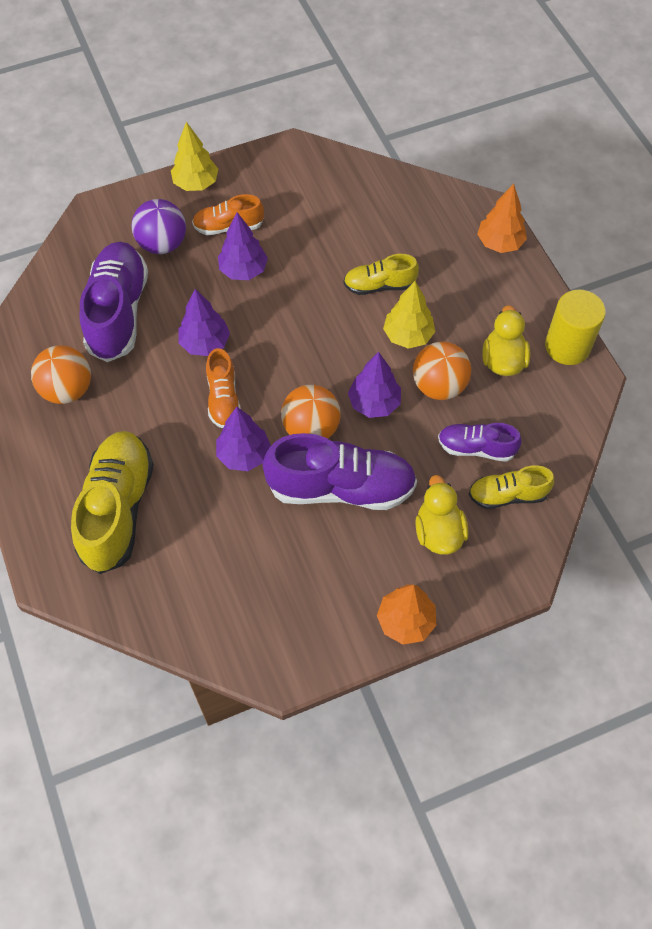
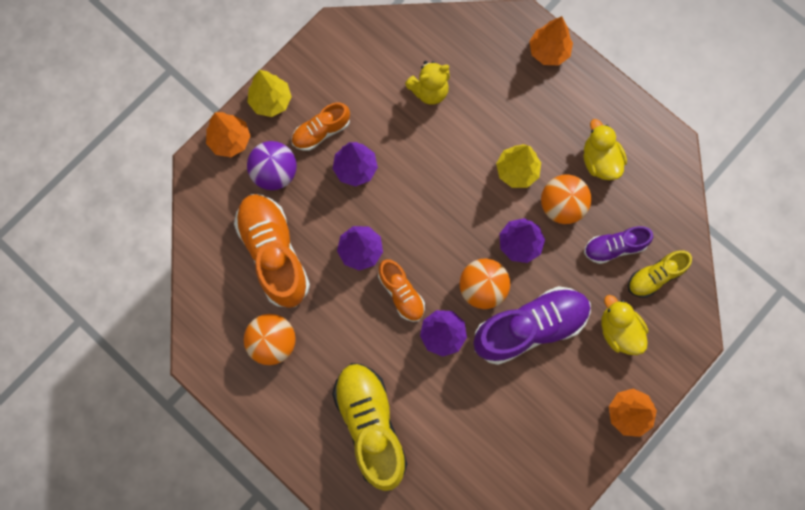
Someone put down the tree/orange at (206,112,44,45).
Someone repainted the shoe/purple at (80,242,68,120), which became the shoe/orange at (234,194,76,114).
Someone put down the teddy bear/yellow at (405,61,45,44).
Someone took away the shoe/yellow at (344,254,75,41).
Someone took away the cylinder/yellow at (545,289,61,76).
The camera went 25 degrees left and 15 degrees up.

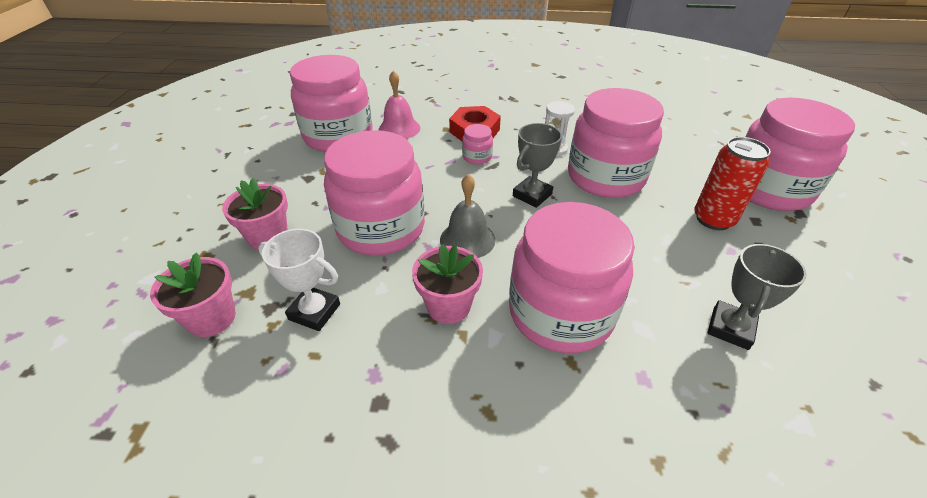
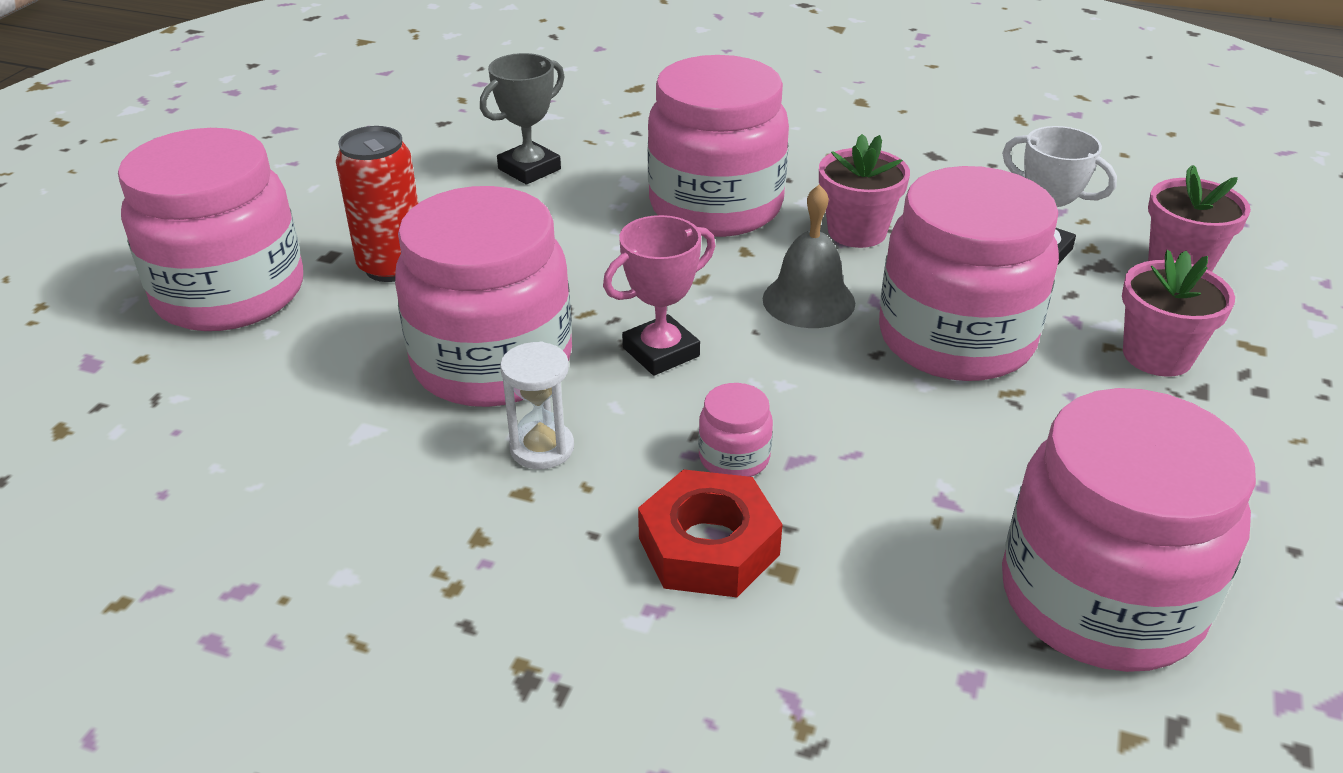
Someone repainted the trophy/grey at (513,123,49,85), which became the trophy/pink at (603,215,112,161).
Someone took away the bell/pink at (379,71,41,68).
The camera went 165 degrees left and 5 degrees down.

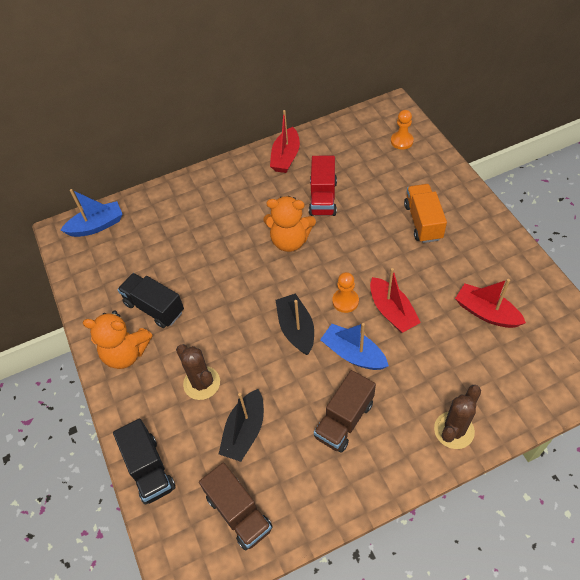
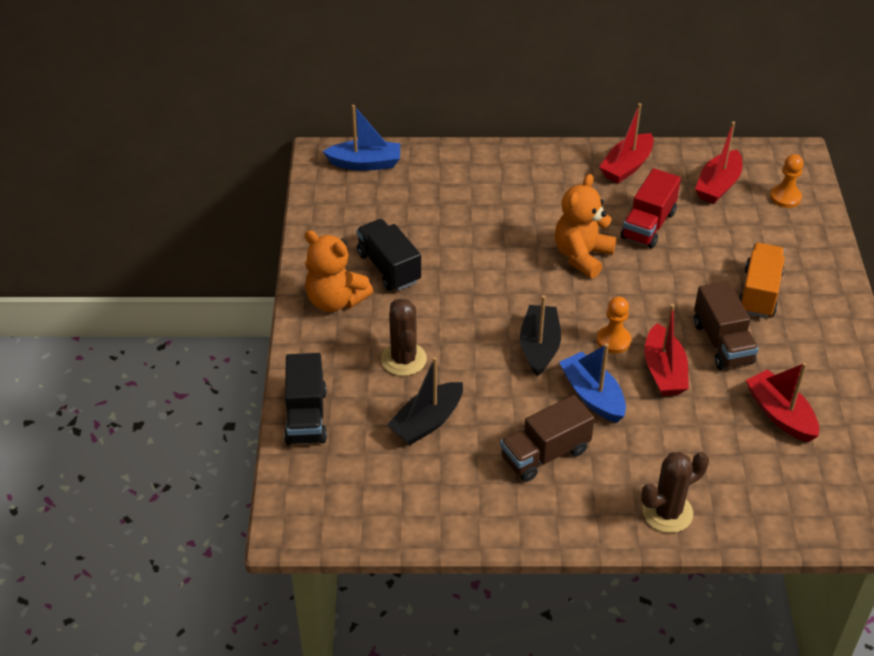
Someone rotated the teddy bear/orange at (264,196,52,56) by 90 degrees clockwise.
Someone carried the truck/brown from (199,462,74,88) to (694,281,65,89).
Someone put down the boat/red at (695,121,47,83).
The camera went 20 degrees right and 10 degrees down.

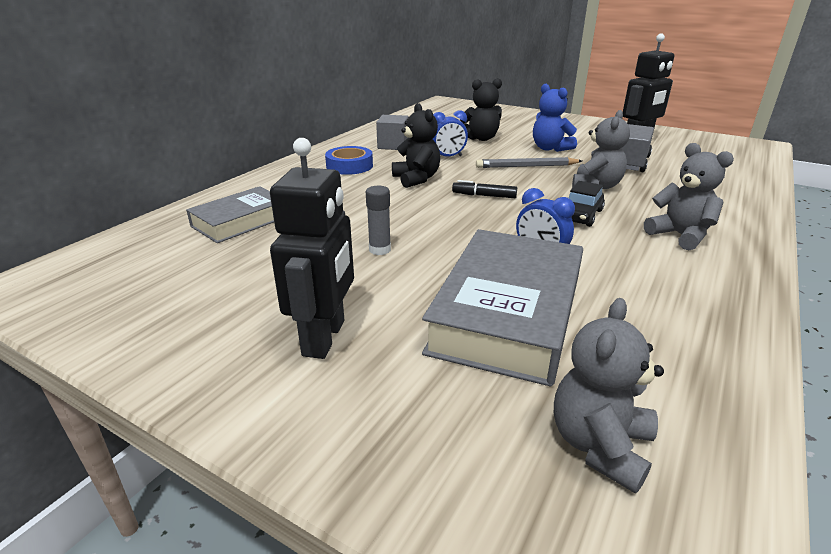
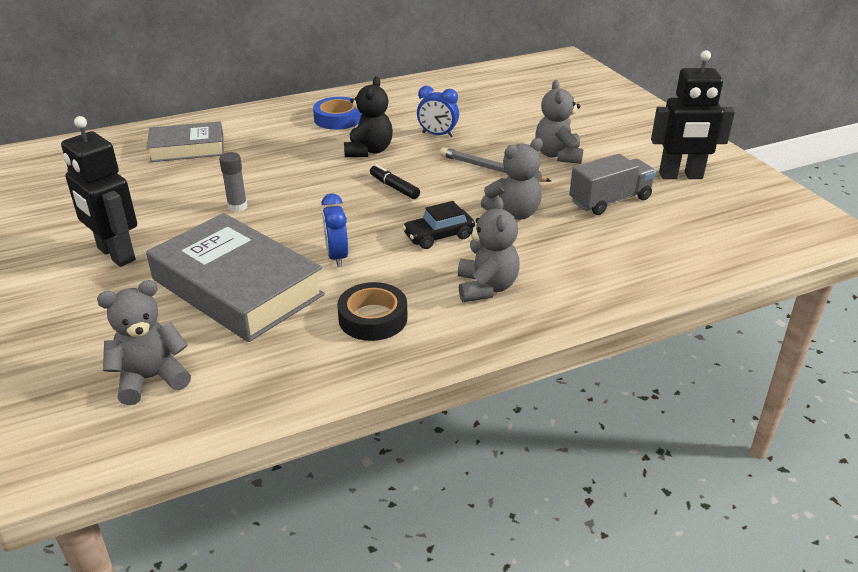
Someone rotated the robot/black at (270,138,84,221) by 90 degrees clockwise.
Someone rotated the book/grey at (422,229,161,158) by 75 degrees clockwise.
Someone put down the tape/black at (337,282,71,59).
Someone repainted the teddy bear/blue at (533,84,44,68), which became the teddy bear/grey at (535,80,48,84).
Someone took away the cube/grey at (376,115,33,35).
Someone took away the teddy bear/black at (460,78,42,63).
The camera went 35 degrees right and 5 degrees up.

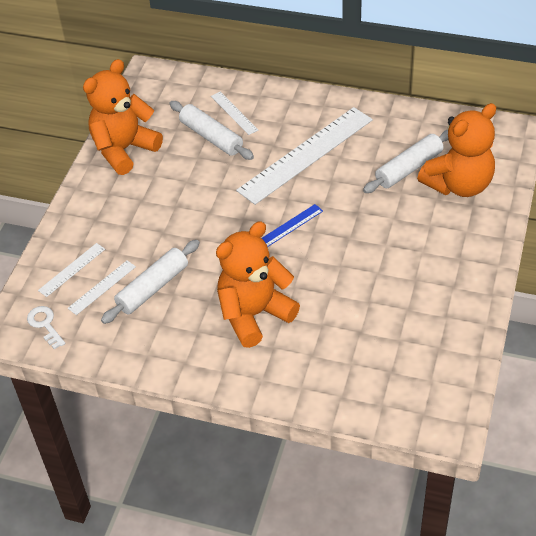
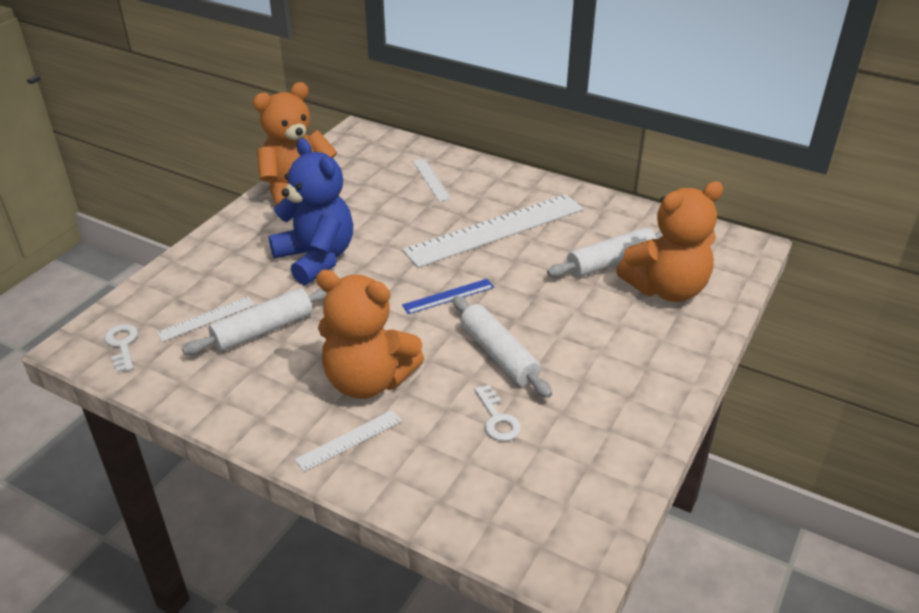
Someone put down the teddy bear/blue at (269,138,84,147).
Someone carried the ruler/white from (38,243,67,54) to (295,410,107,62).
Someone rotated the teddy bear/orange at (216,222,84,126) by 135 degrees counterclockwise.
Someone carried the rolling pin/white from (169,101,85,59) to (453,296,99,102).
Someone put down the key/white at (474,385,47,56).
The camera went 10 degrees right and 10 degrees down.

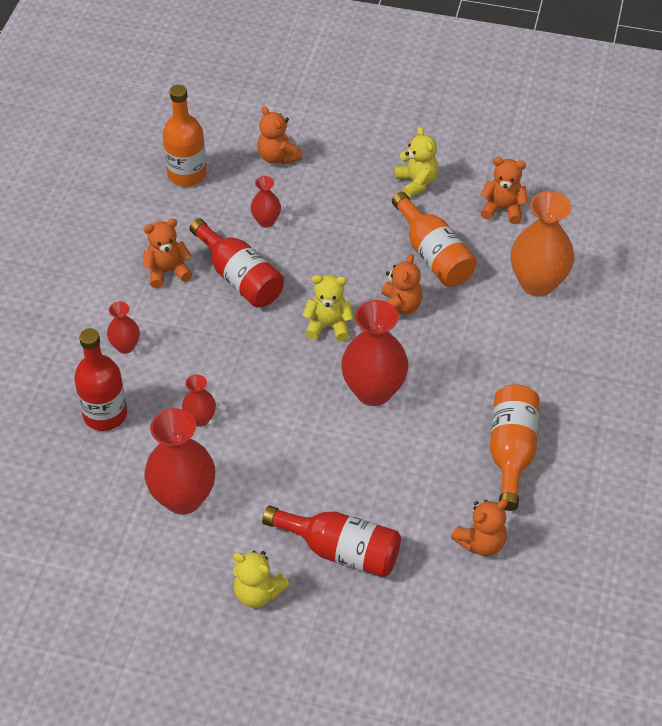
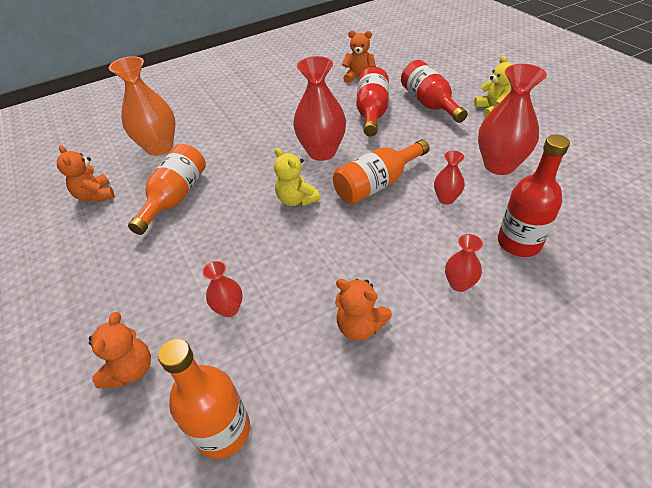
Someone carried the bottle/orange from (490,385,50,126) to (333,139,97,65).
Someone carried the bottle/red from (189,218,95,90) to (356,67,33,69).
Someone took away the teddy bear/orange at (381,254,41,64).
Someone took away the teddy bear/yellow at (394,127,44,71).
The camera went 130 degrees left and 5 degrees down.

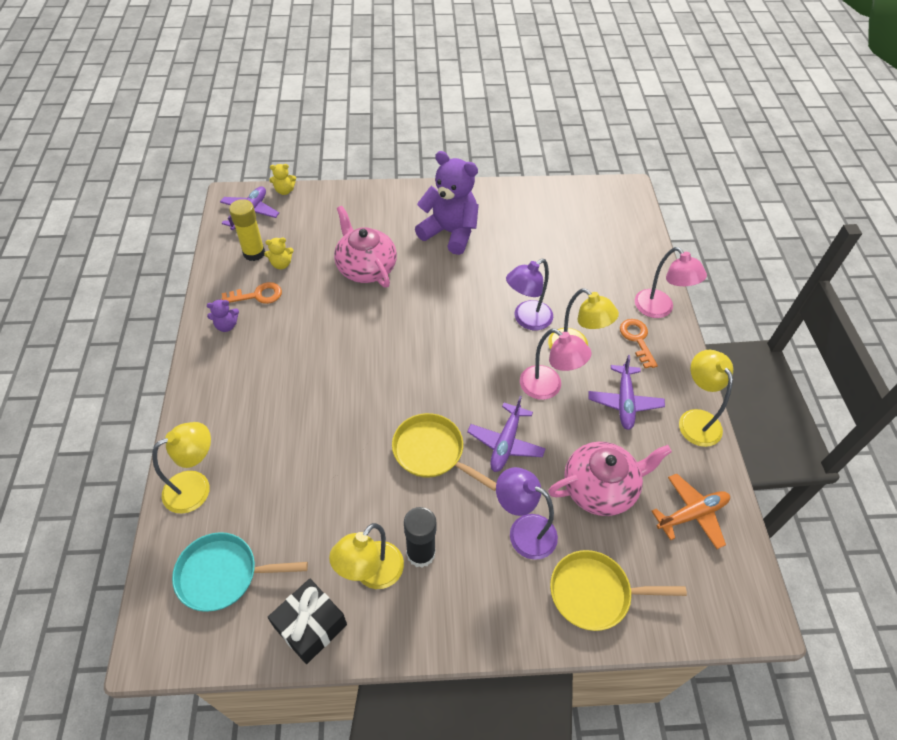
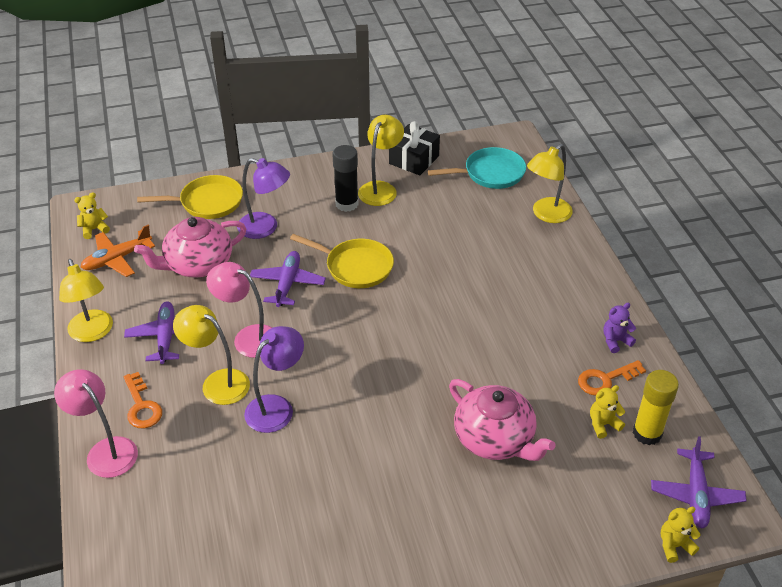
Someone put down the teddy bear/yellow at (74,192,36,47).
Someone took away the teddy bear/purple at (415,151,64,104).
The camera went 170 degrees right and 10 degrees down.

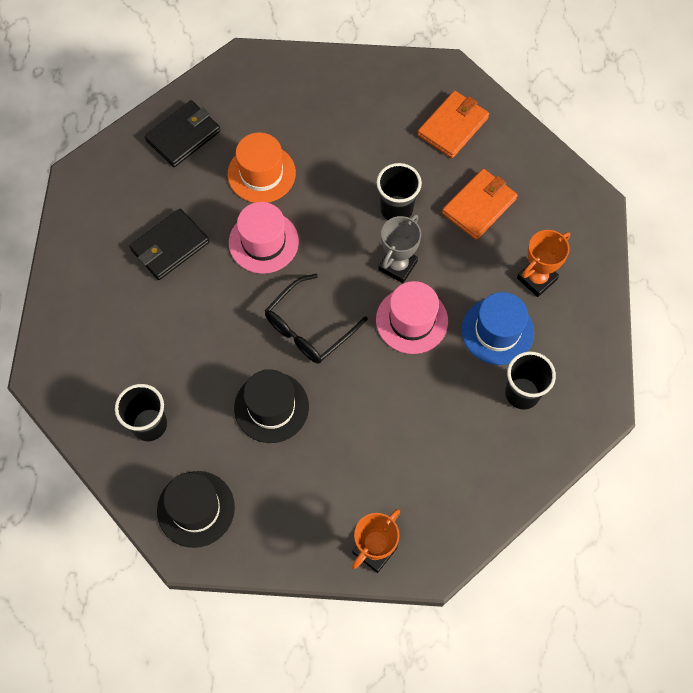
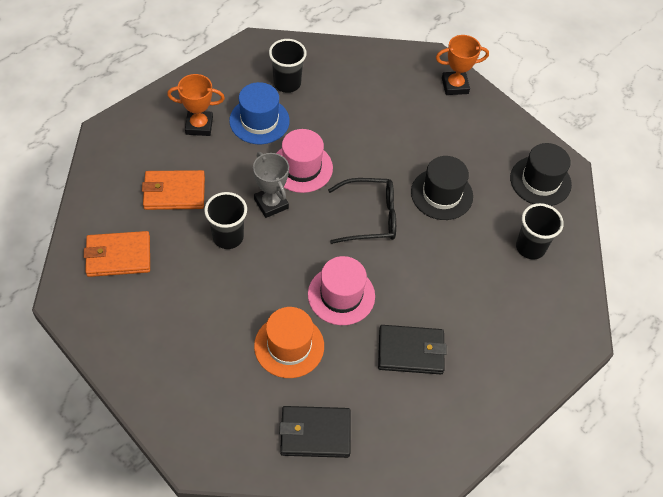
Someone rotated the trophy/grey at (378,214,43,69) by 75 degrees clockwise.
The camera went 140 degrees left and 10 degrees down.

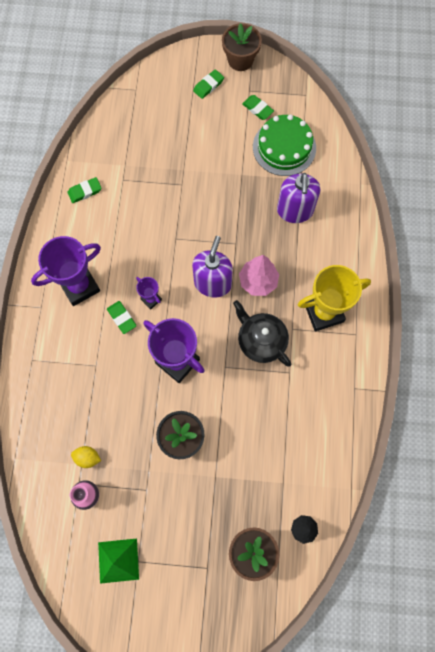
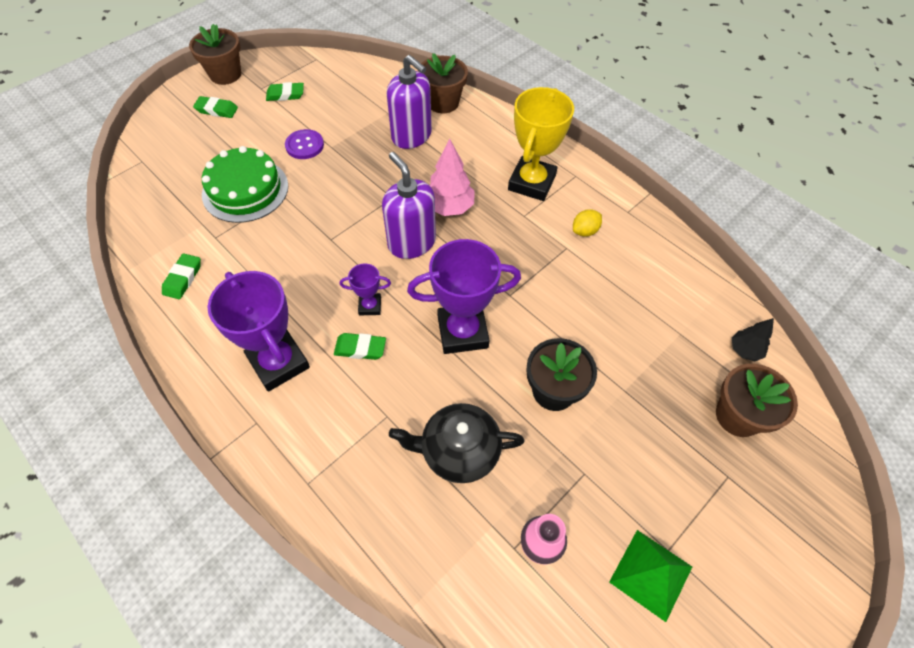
Someone rotated the eraser/green at (193,69,31,30) by 75 degrees counterclockwise.
Someone carried the cake/green from (253,114,63,62) to (202,146,86,77).
Someone rotated the trophy/purple at (31,236,70,70) by 45 degrees counterclockwise.
Someone put down the button/purple at (285,129,39,30).
Someone carried the teapot/black from (233,300,58,67) to (389,403,136,80).
Someone put down the flower pot/brown at (418,53,50,60).
Someone carried the lemon/yellow from (71,446,30,22) to (573,209,29,28).
The camera went 50 degrees left and 15 degrees down.

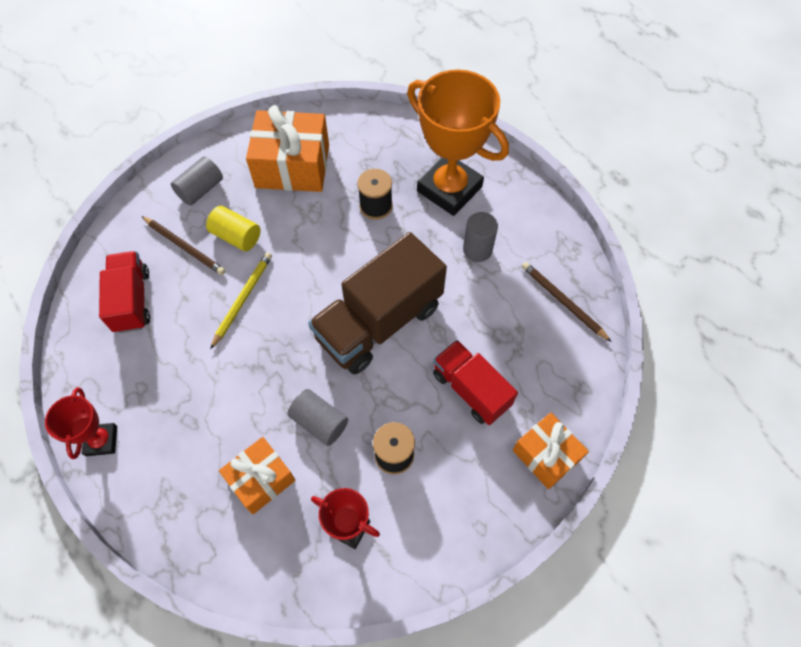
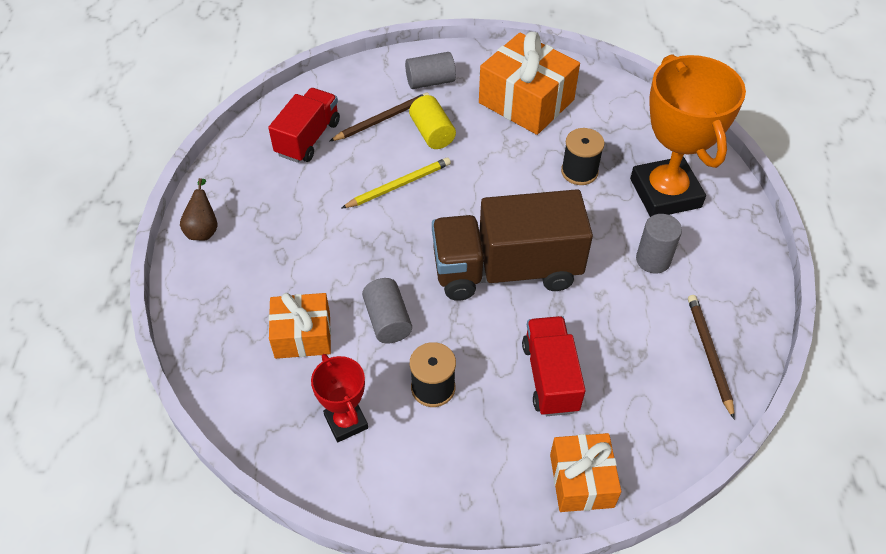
Someone swapped the trophy/red at (45,387,72,72) for the pear/brown at (180,178,37,62).
Someone rotated the pencil/brown at (142,216,83,59) by 105 degrees counterclockwise.
The camera went 35 degrees right and 10 degrees down.

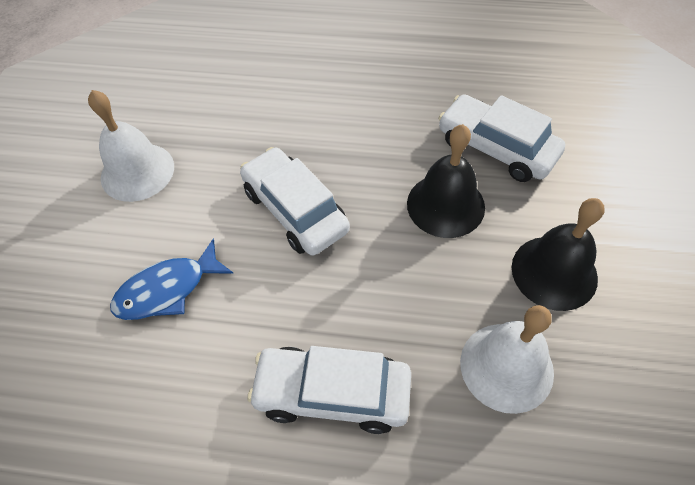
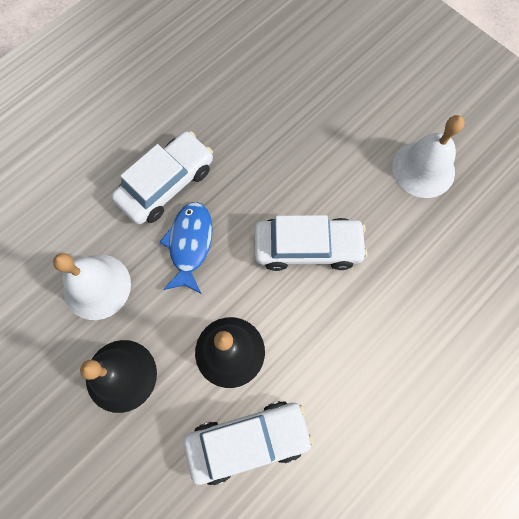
Someone carried the fish/blue from (110,239,124,81) to (159,202,54,92).
The camera went 125 degrees right and 15 degrees up.

